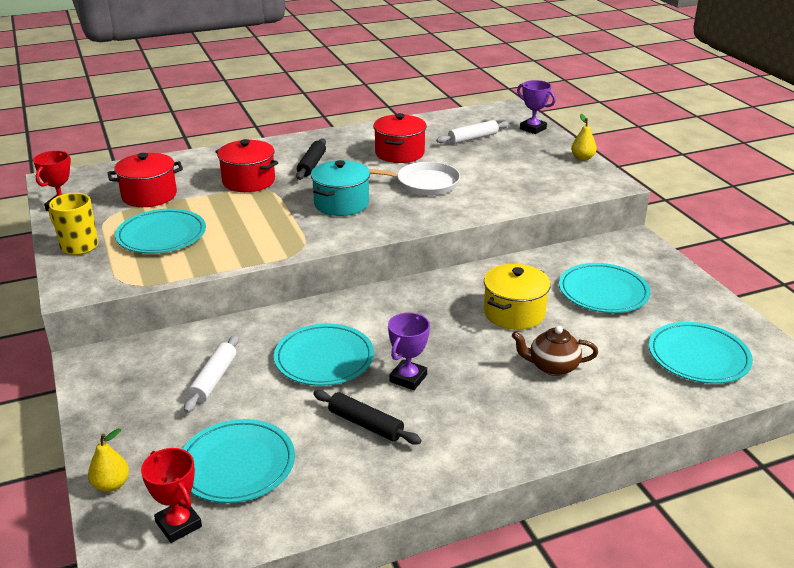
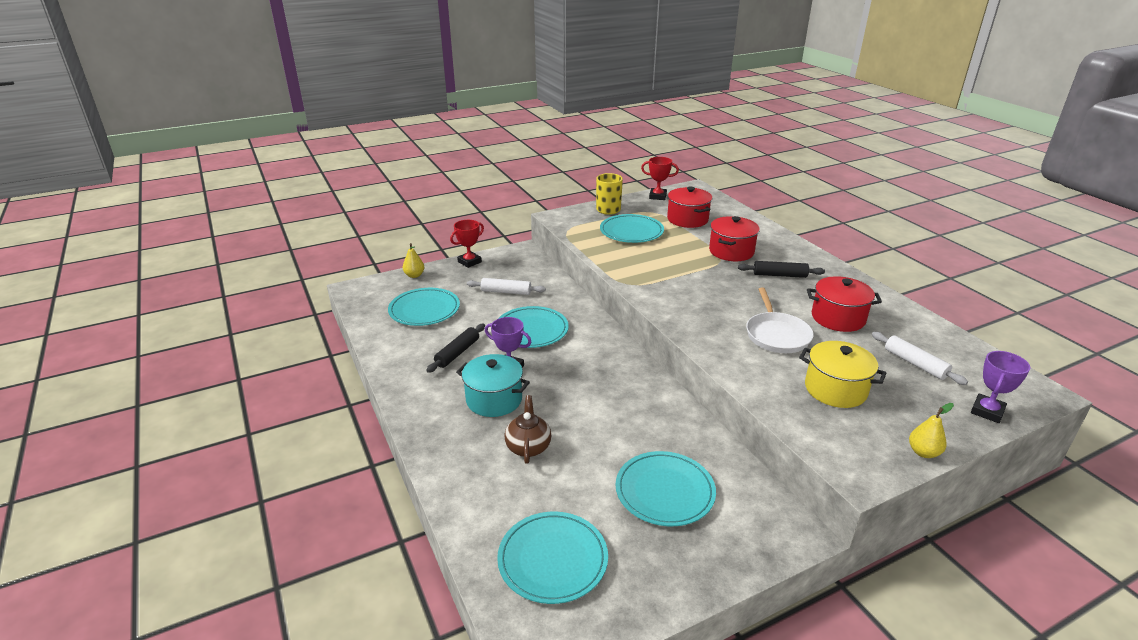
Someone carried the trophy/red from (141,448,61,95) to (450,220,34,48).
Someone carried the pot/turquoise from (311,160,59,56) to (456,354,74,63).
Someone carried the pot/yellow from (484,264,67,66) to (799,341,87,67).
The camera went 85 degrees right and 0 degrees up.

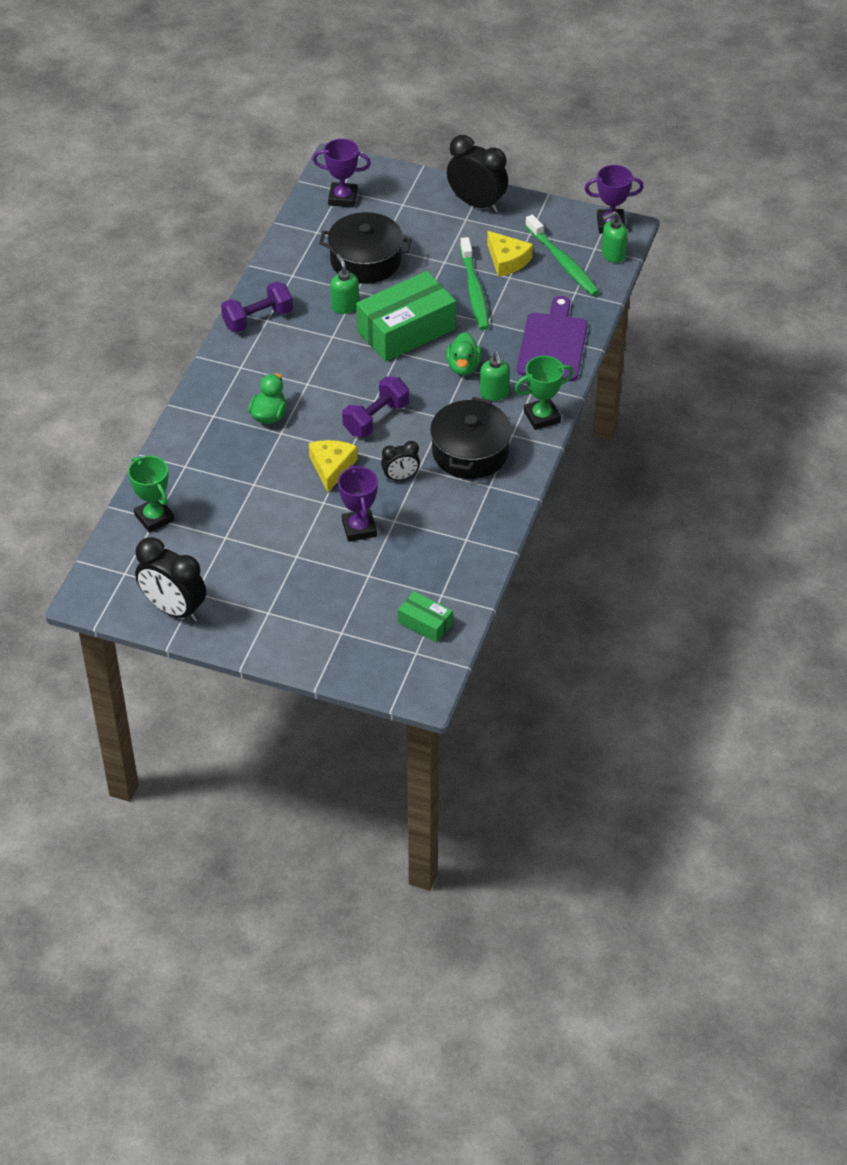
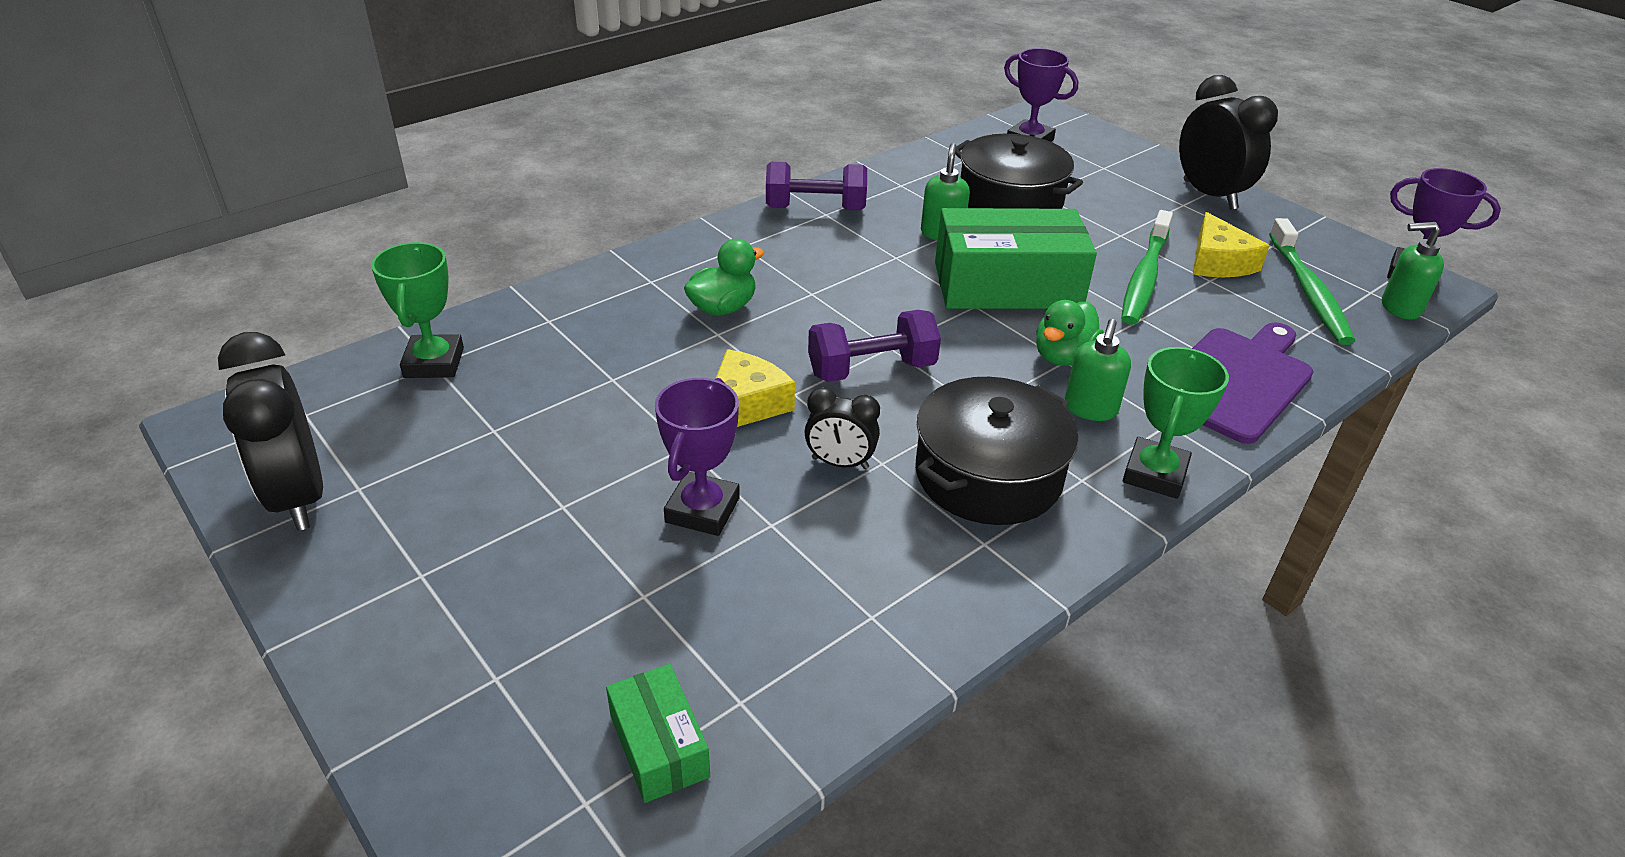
Someone rotated the trophy/green at (514,356,60,74) by 75 degrees counterclockwise.
The camera went 30 degrees right and 10 degrees down.

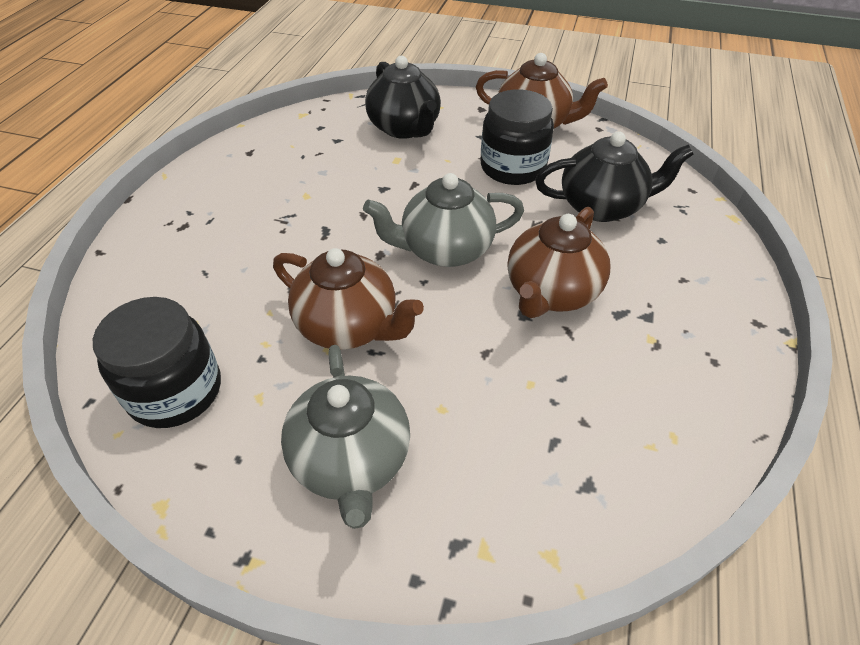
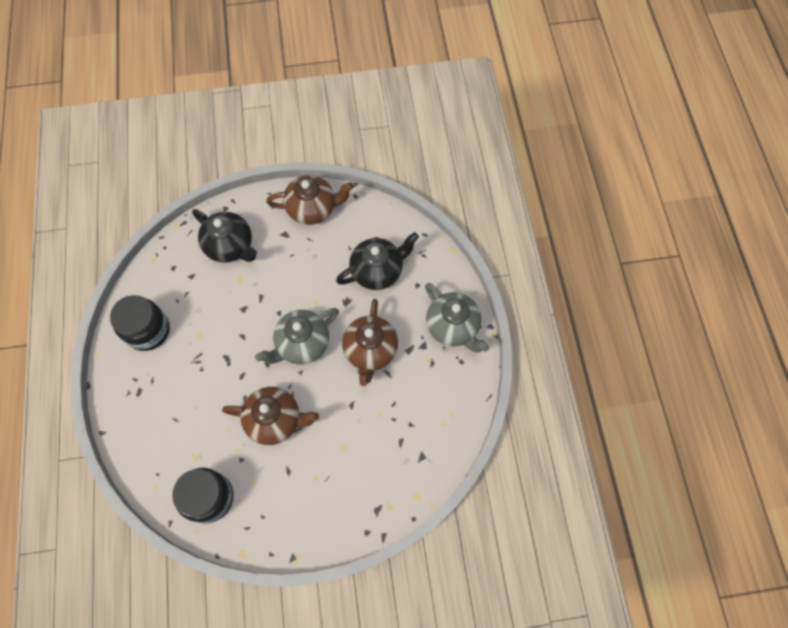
Someone carried the jar/black from (481,90,73,95) to (110,295,60,56).
Someone carried the teapot/grey from (281,345,129,184) to (425,283,64,69).
The camera went 25 degrees left and 20 degrees up.

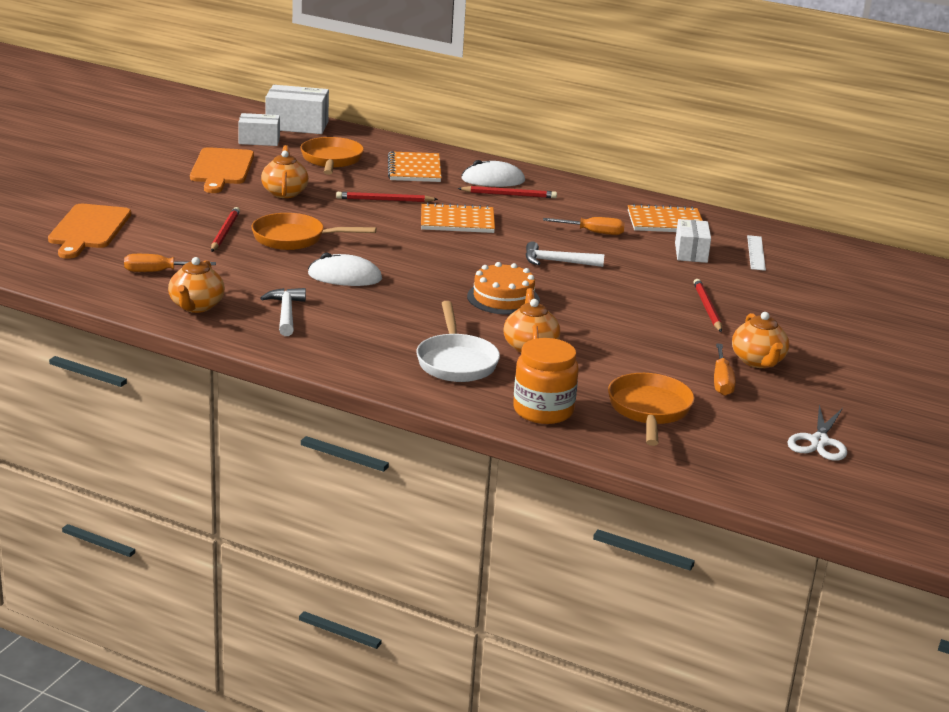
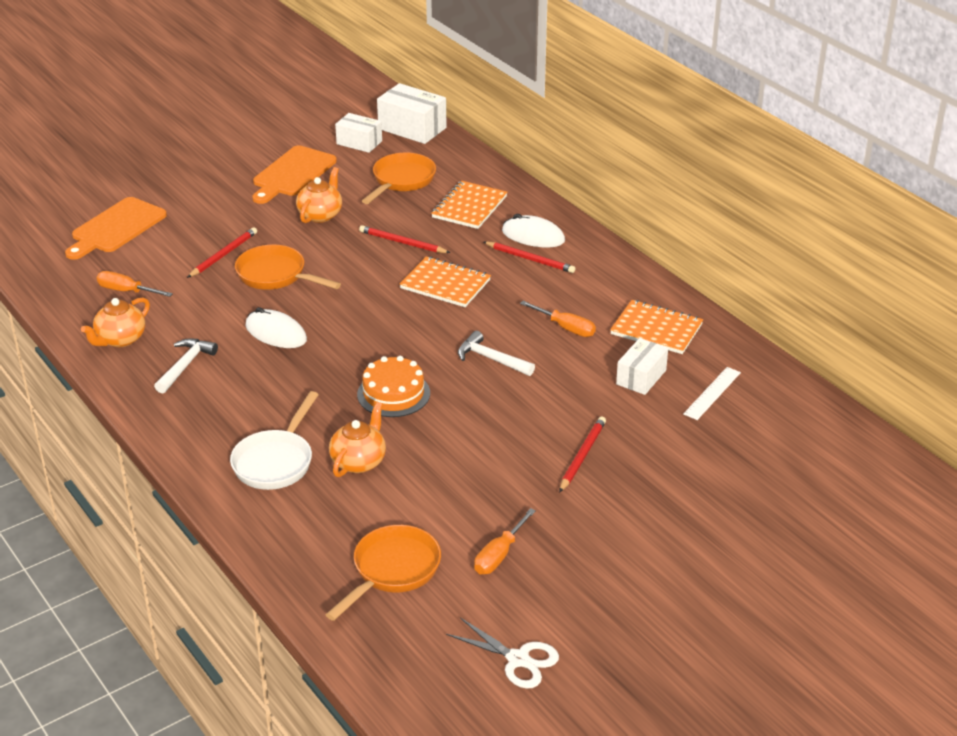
Someone rotated the scissors/white at (787,404,60,57) by 105 degrees counterclockwise.
Someone took away the jar/orange at (513,338,66,86).
Someone took away the teapot/orange at (732,312,57,56).
The camera went 30 degrees right and 10 degrees up.

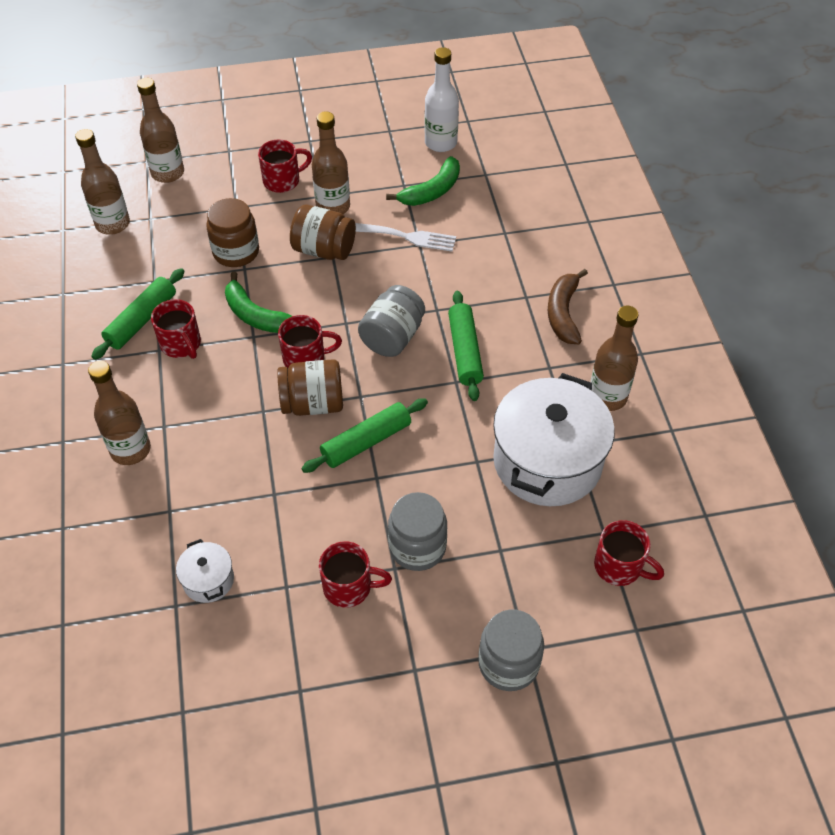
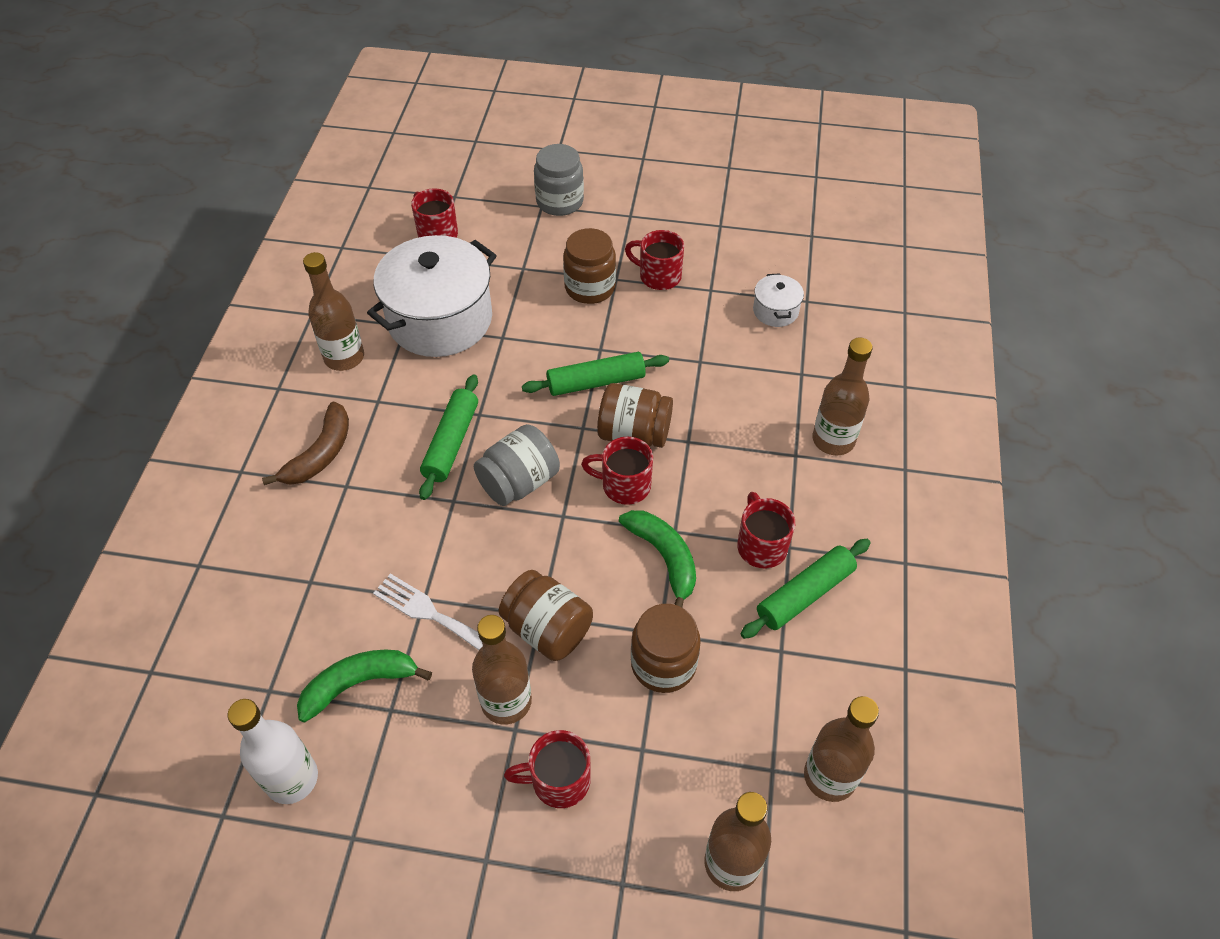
Someone repainted the jar/grey at (388,492,59,79), which became the jar/brown at (563,228,53,76).
The camera went 160 degrees left and 0 degrees up.

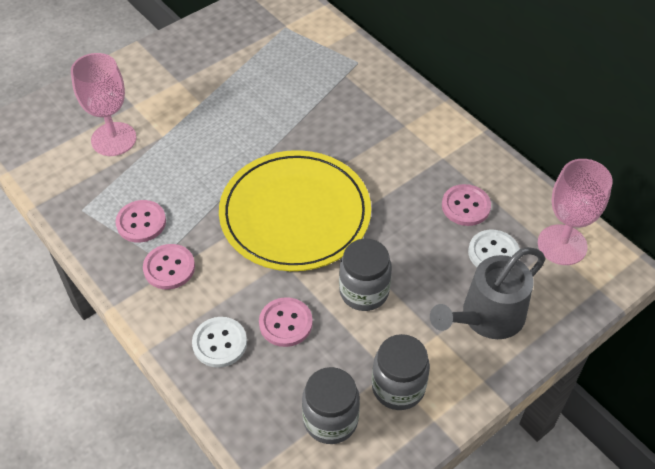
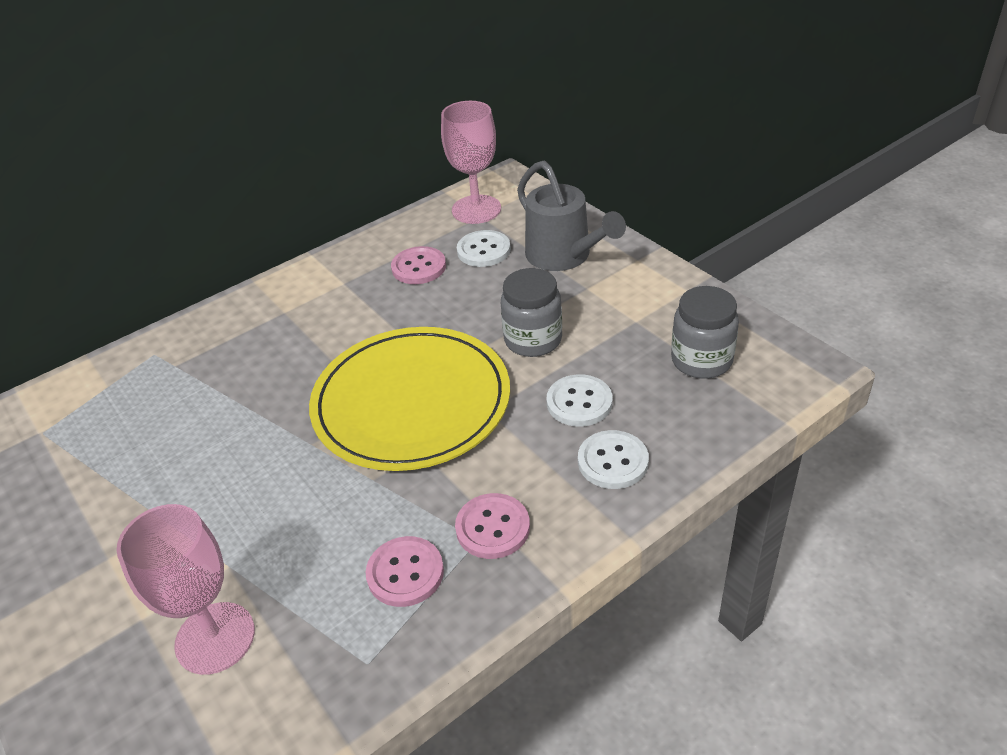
Someone repainted the button/pink at (259,297,54,50), which became the button/white at (546,374,67,53).
Someone took away the jar/grey at (372,334,58,76).
The camera went 85 degrees left and 10 degrees down.

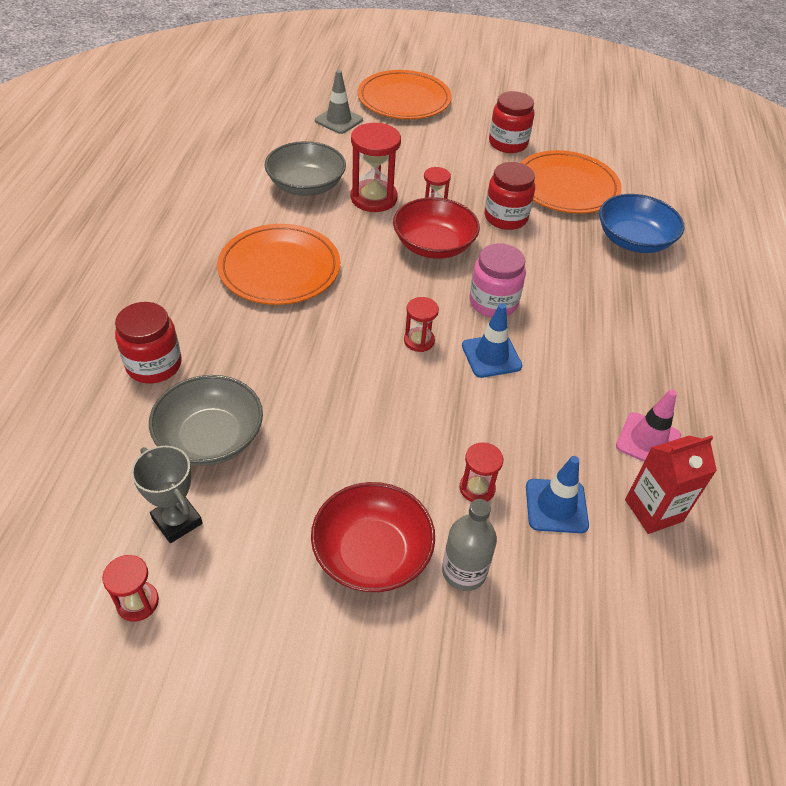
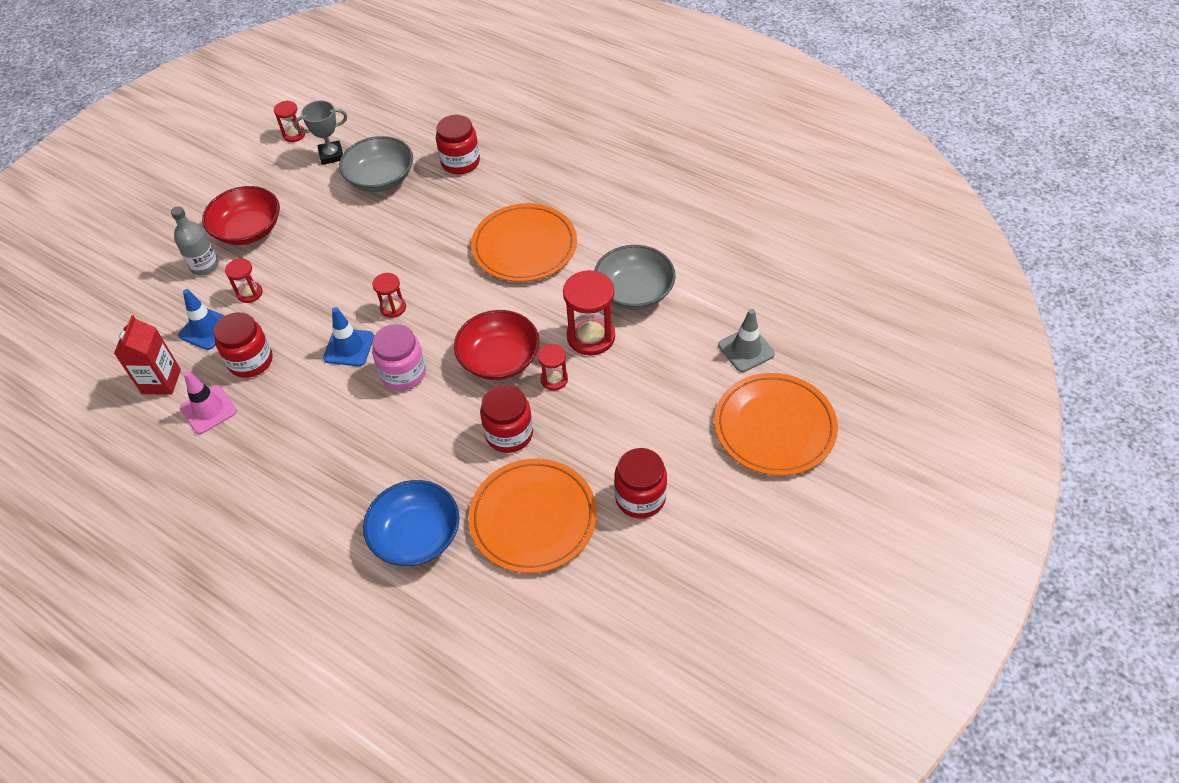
Someone put down the jar/red at (213,312,60,66).
The camera went 120 degrees right and 5 degrees up.

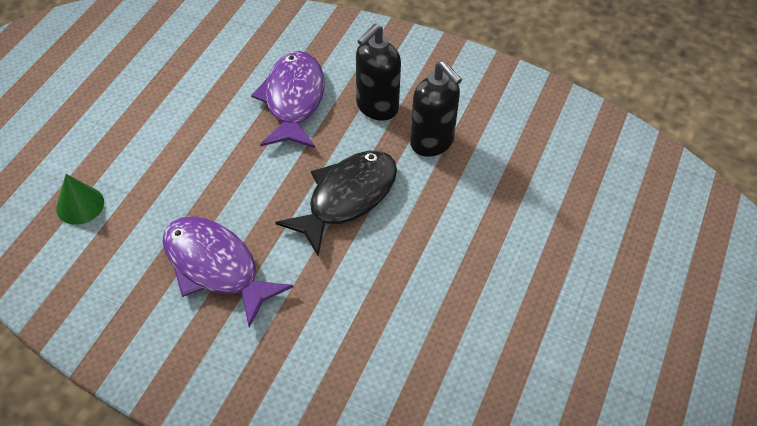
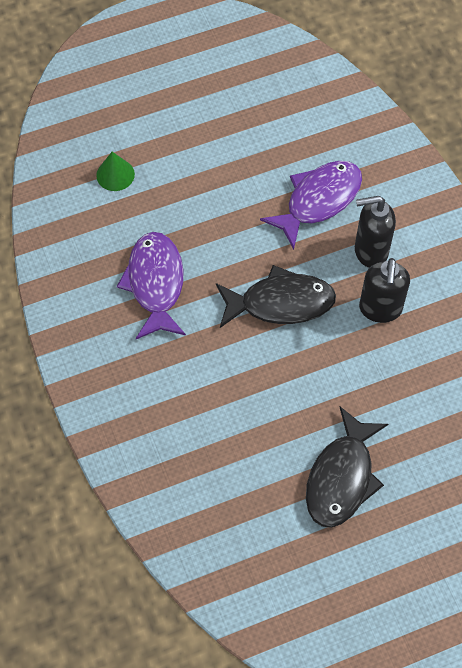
Someone put down the fish/black at (306,407,82,121).
The camera went 45 degrees right and 10 degrees up.

